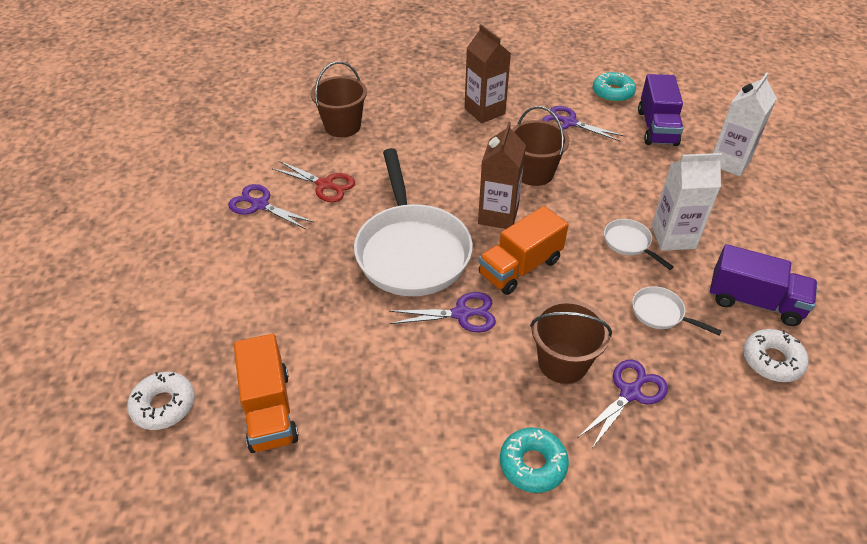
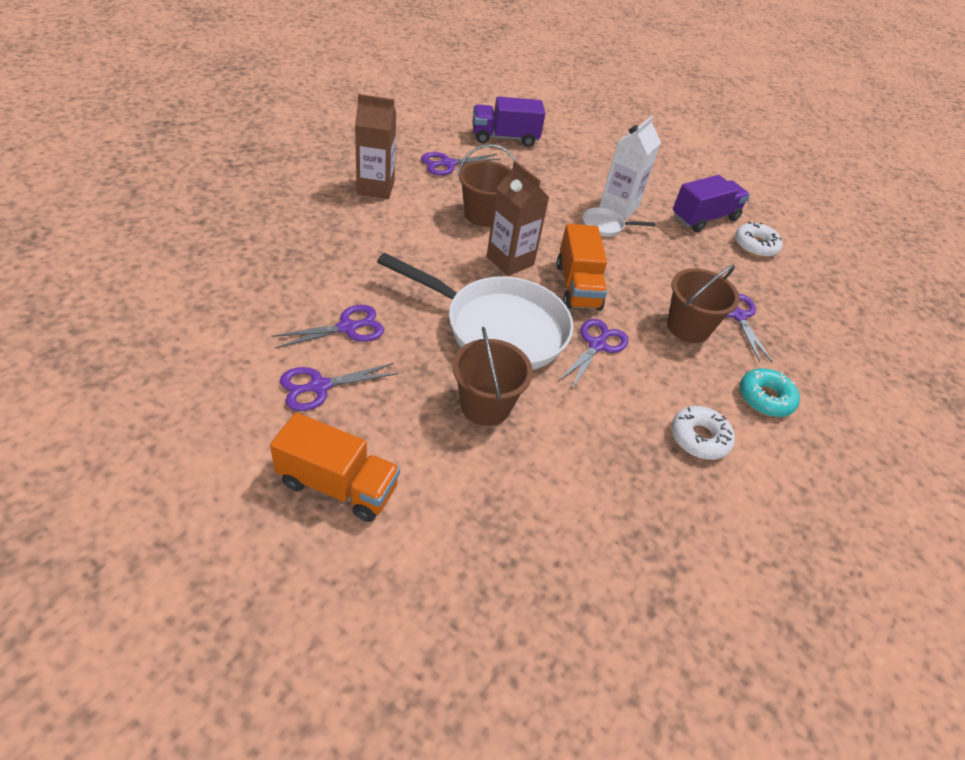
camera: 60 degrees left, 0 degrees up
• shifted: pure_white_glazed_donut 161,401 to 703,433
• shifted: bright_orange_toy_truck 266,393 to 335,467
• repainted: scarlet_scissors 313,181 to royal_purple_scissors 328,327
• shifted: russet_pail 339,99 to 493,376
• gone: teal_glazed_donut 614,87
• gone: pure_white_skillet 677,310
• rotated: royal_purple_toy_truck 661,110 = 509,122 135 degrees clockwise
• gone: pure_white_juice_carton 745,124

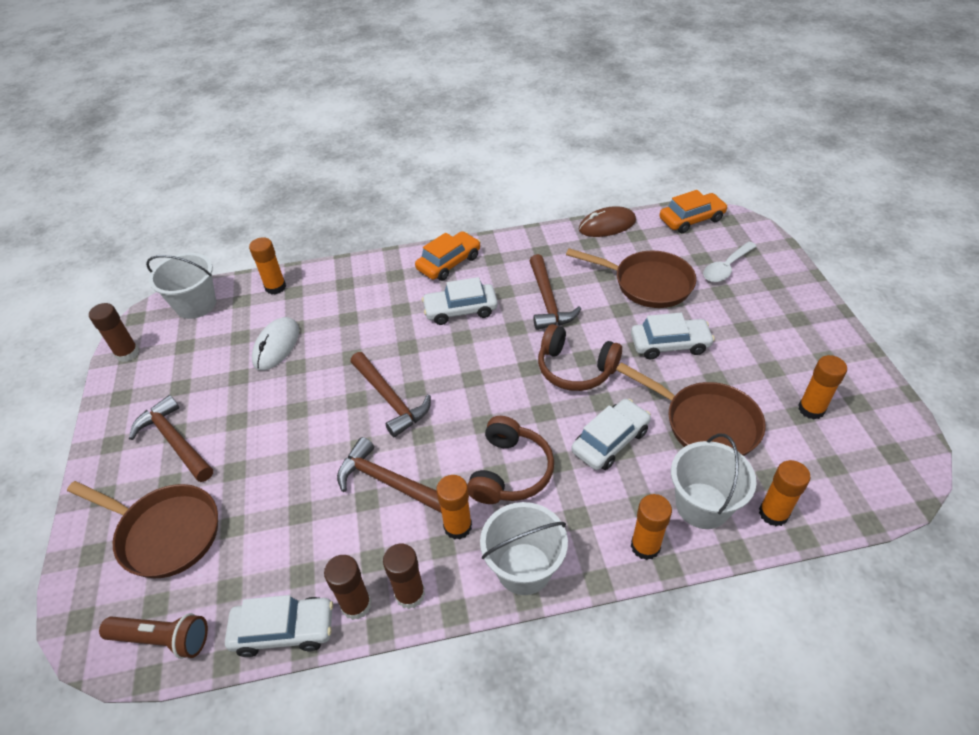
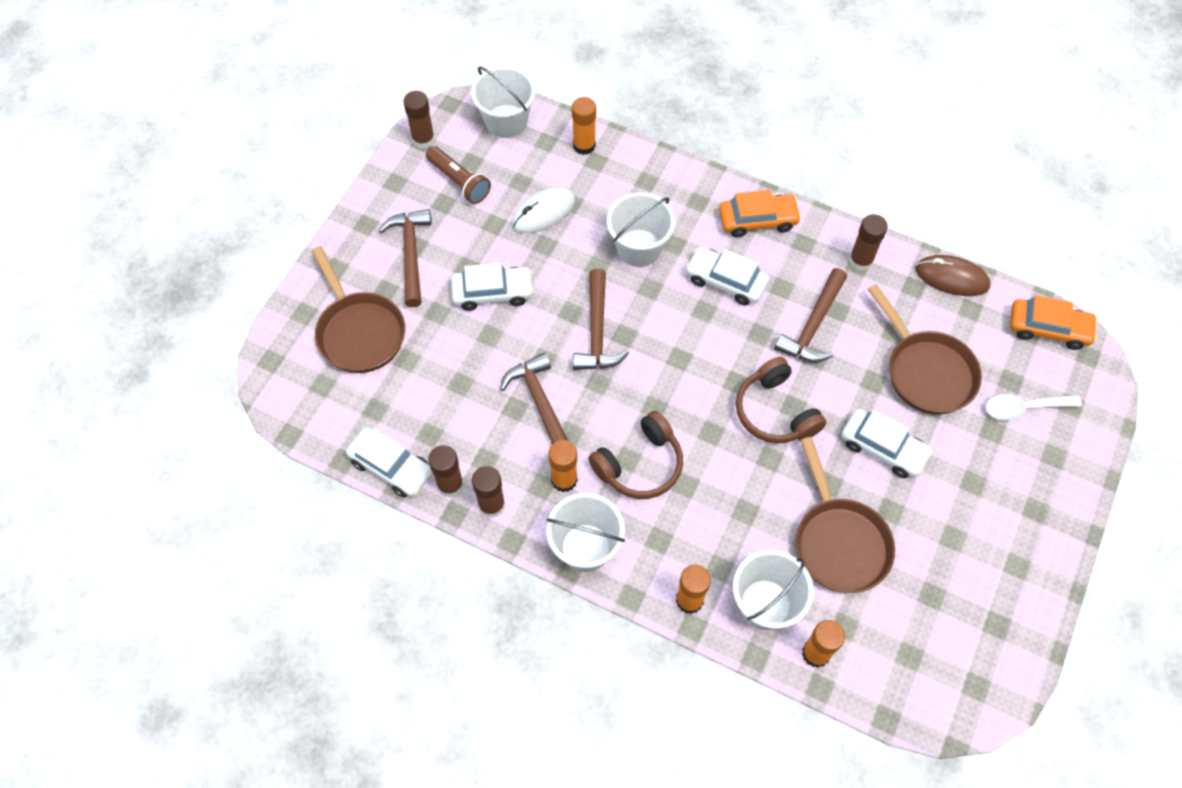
camera: 35 degrees right, 15 degrees up
• shifted: russet_flashlight 153,636 to 458,175
• shifted: pure_white_car 611,434 to 492,287
• gone: bright_orange_glue_stick 822,387
• new: pure_white_pail 641,229
• new: russet_glue_stick 868,242

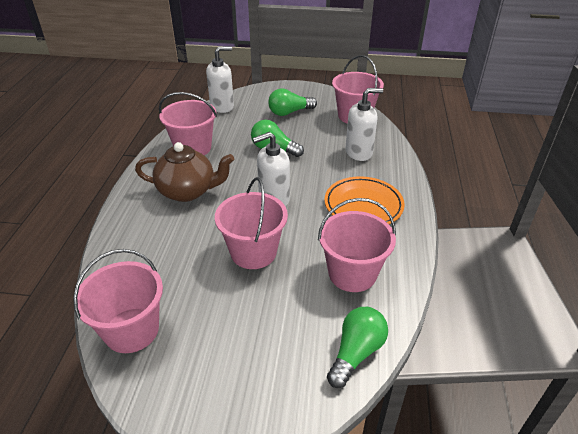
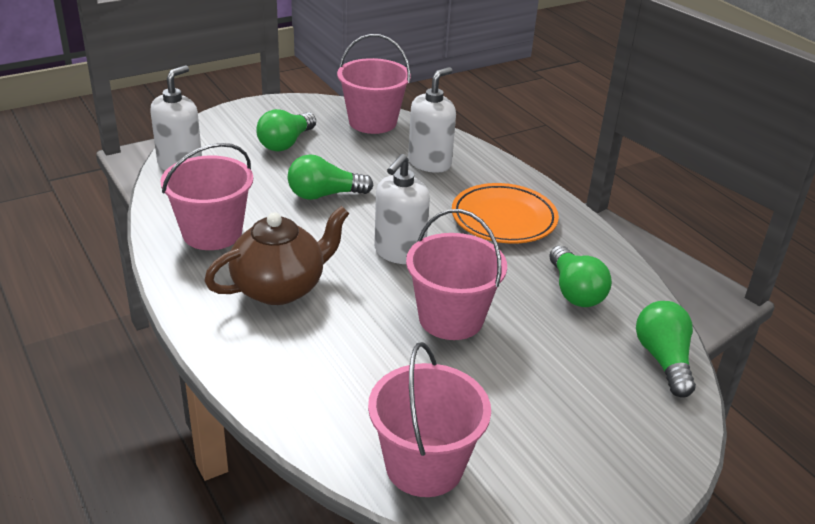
camera: 40 degrees left, 5 degrees down
• swapped: pink_pail 357,245 to green_bulb 580,276

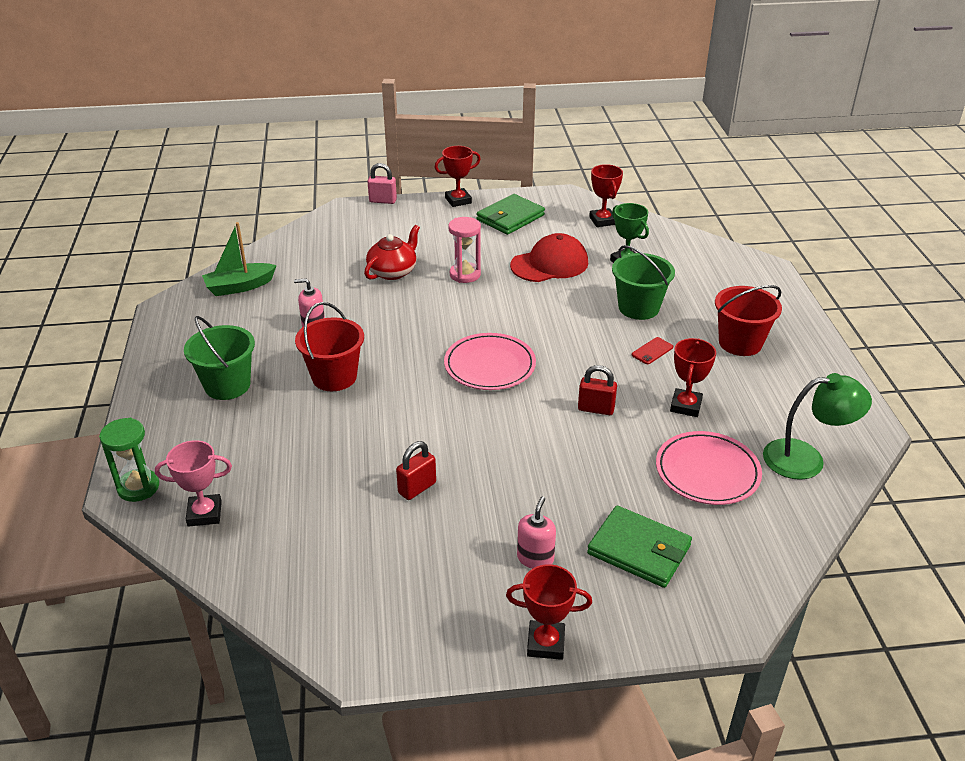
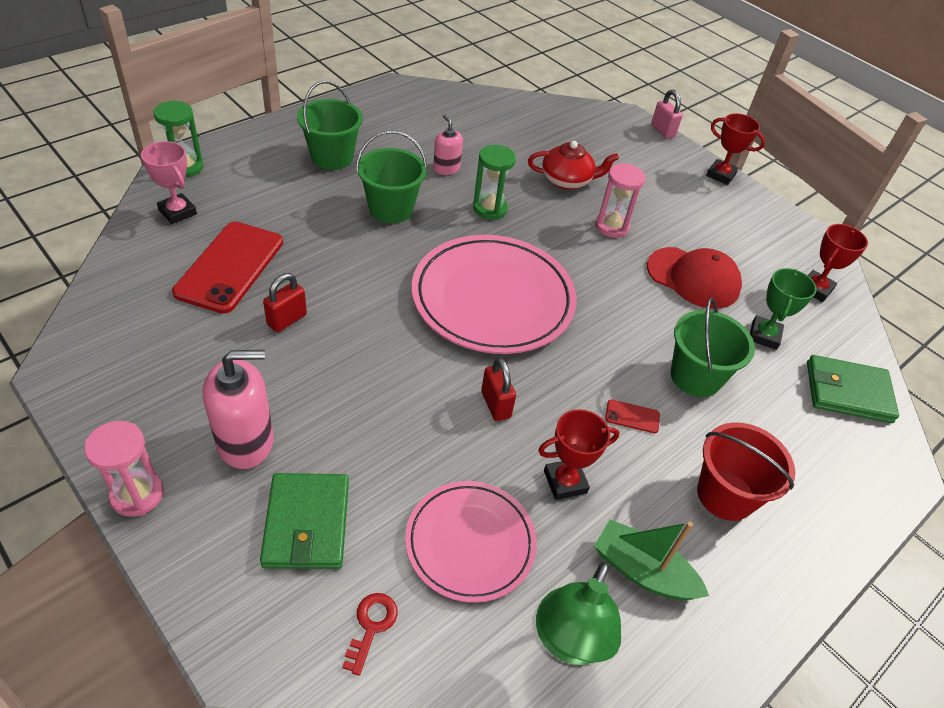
camera: 50 degrees right, 10 degrees up
• shifted: green_toy_boat 239,259 to 651,559
• repainted: scarlet_pail 329,346 to green_pail 391,176
• rotated: scarlet_lock 416,470 = 285,302 60 degrees counterclockwise
• scaled: pink_plate 490,361 = 494,294 x1.63
• shifted: green_wallet 510,214 to 853,389
• swapped: scarlet_award_cup 549,612 to pink_sand_timer 124,469
• scaled: pink_pump_bottle 536,532 = 238,409 x1.73
• rotated: green_reading_lamp 817,426 = 578,613 60 degrees clockwise
• new: scarlet_smartphone 227,267
• new: scarlet_latchkey 370,634
• new: green_sand_timer 494,182

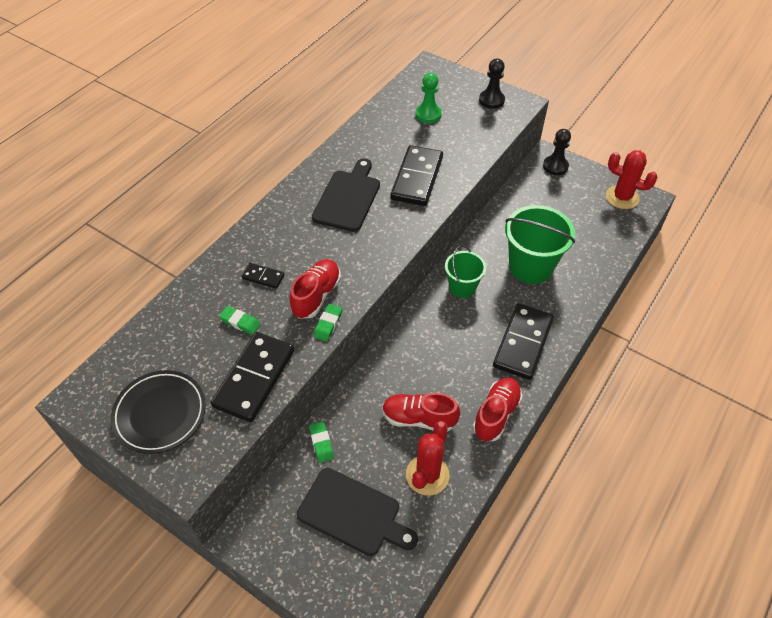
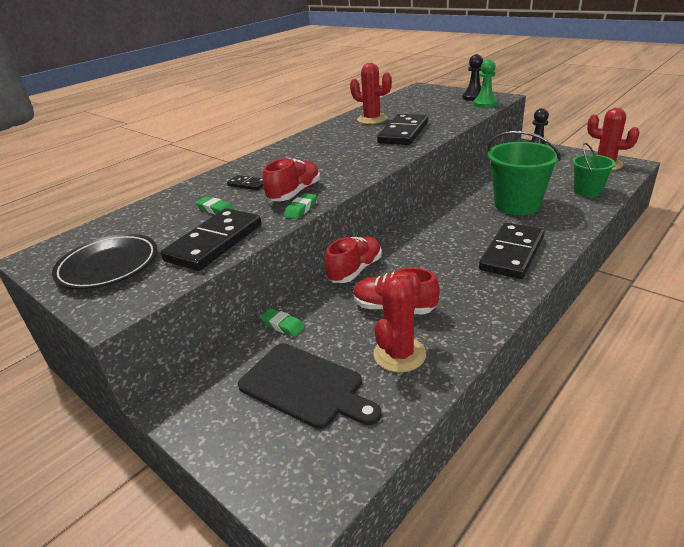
camera: 10 degrees right, 20 degrees down
• rotated: green_gum_eraser 321,442 = 282,322 45 degrees counterclockwise
• gone: jet-black_bread_board 346,195
• shifted: green_chess_pawn 428,98 to 486,83
• shifted: green_pail 465,271 to 594,170
• shifted: scarlet_lace-up_shoe 497,409 to 353,259
• new: scarlet_prickly_plant 371,93

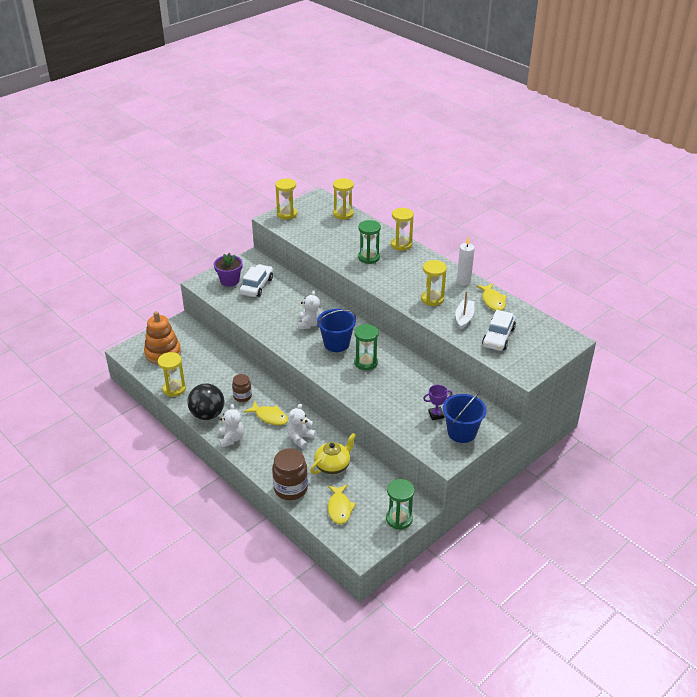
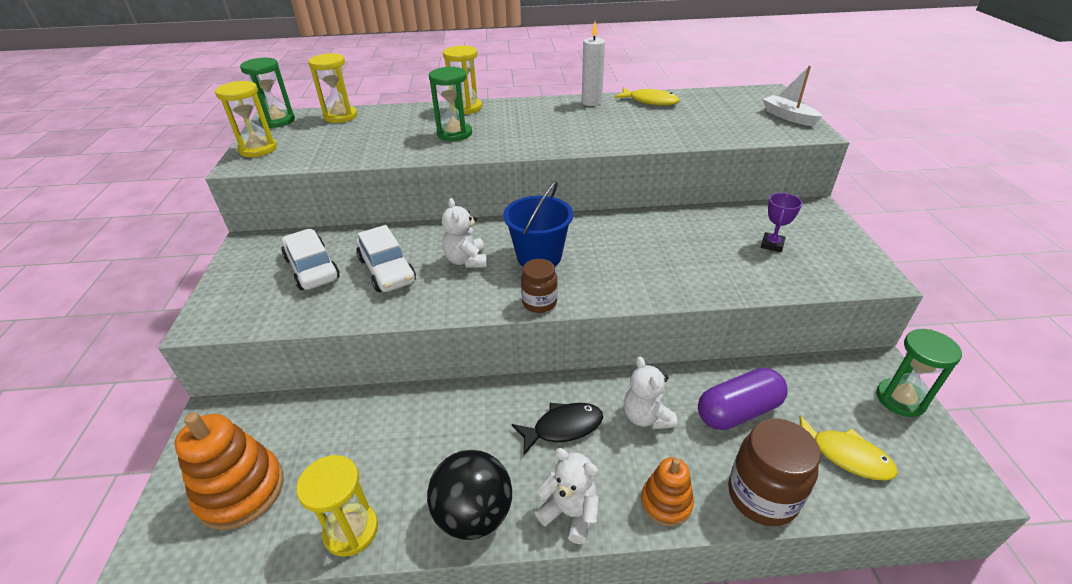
camera: 50 degrees left, 0 degrees up
• gone: royal_purple_plant_pot 228,270
• shifted: russet_jar 242,388 to 539,286
• repainted: bright_yellow_toy_fish 266,413 to jet-black_toy_fish 557,429
• rotated: pure_white_teddy_bear 309,309 = 465,233 150 degrees counterclockwise
• swapped: bright_yellow_china_teapot 333,454 to royal_purple_capsule 743,399
• shifted: green_sand_timer 366,347 to 267,93
• gone: bright_yellow_sand_timer 434,283
• gone: cobalt_pail 465,417
• shifted: pure_white_toy_boat 464,310 to 793,96
• shifted: pure_white_car 499,330 to 386,258
• new: bright_orange_stacking_toy 667,491

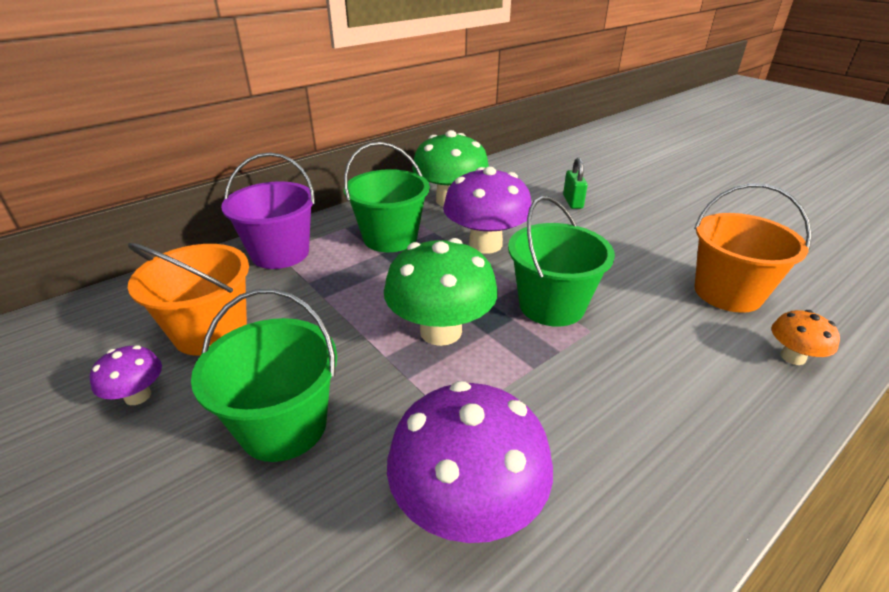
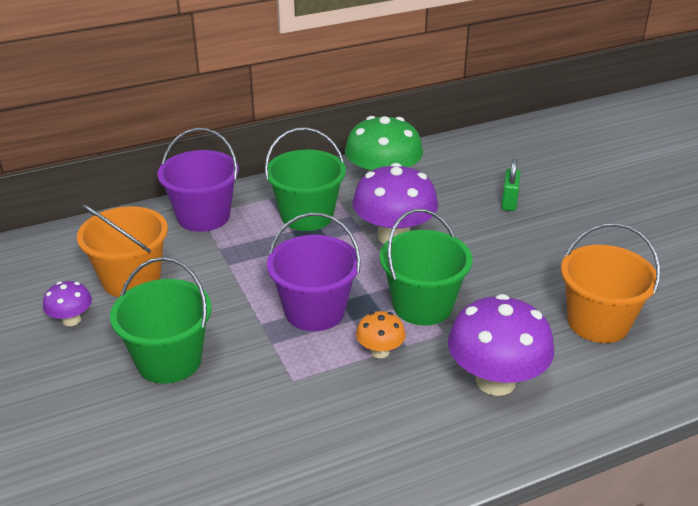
camera: 15 degrees right, 0 degrees up
• swapped: green_toadstool 441,292 to royal_purple_pail 314,272
• shifted: royal_purple_toadstool 470,462 to 501,345
• shifted: bright_orange_toadstool 805,337 to 381,334

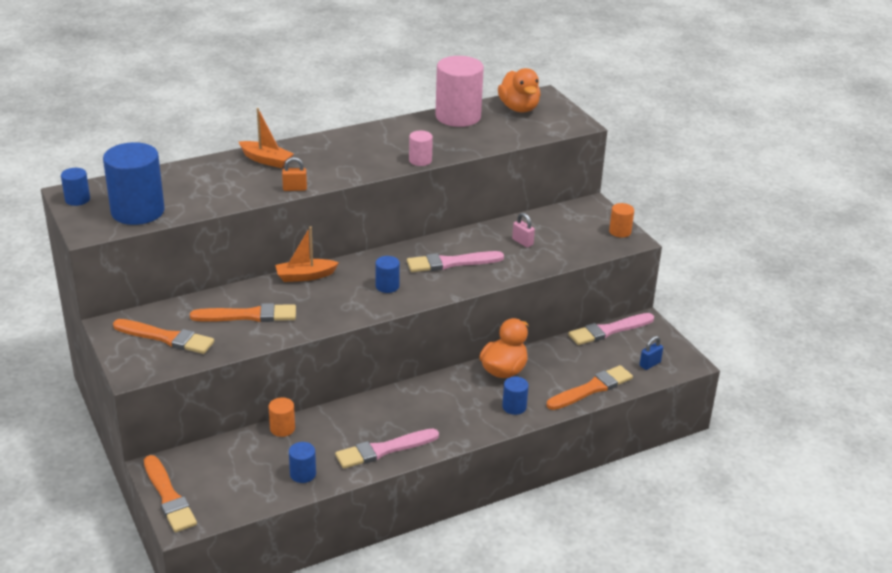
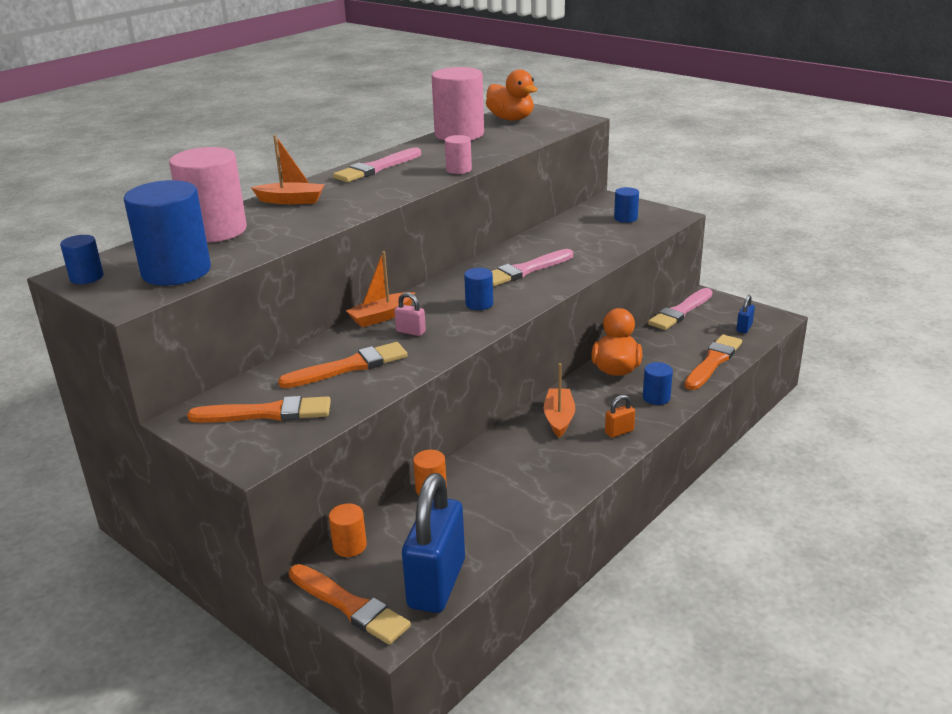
camera: 20 degrees left, 5 degrees down
• shifted: bright_orange_lock 294,174 to 620,416
• shifted: cobalt_solid_cylinder 302,462 to 626,205
• shifted: pink_brush 387,449 to 377,165
• shifted: pink_lock 523,230 to 410,314
• shifted: bright_orange_solid_cylinder 621,220 to 348,530
• new: pink_solid_cylinder 208,194
• new: cobalt_lock 433,543
• new: bright_orange_toy_boat 559,400

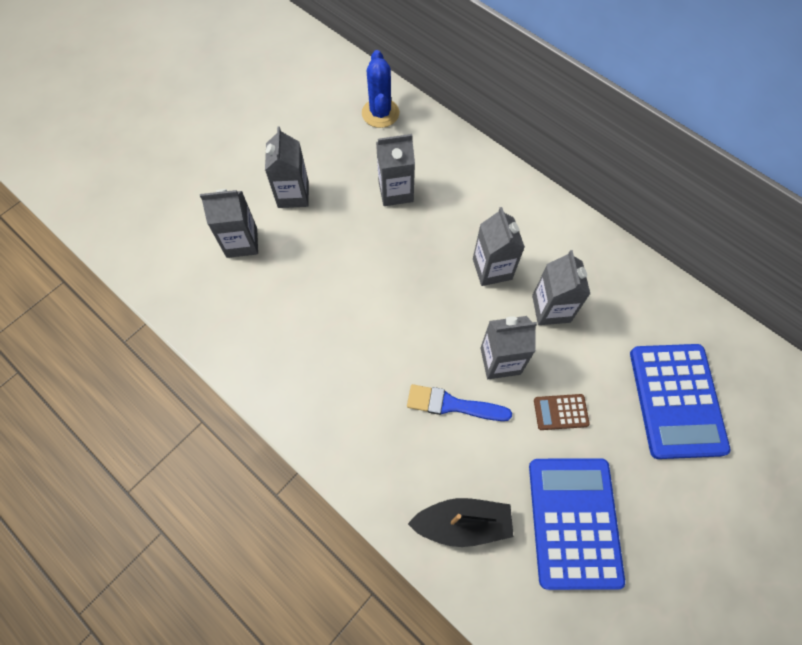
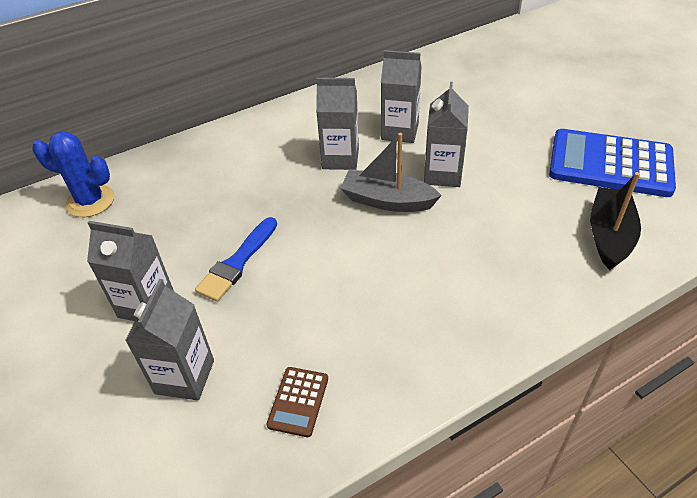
camera: 70 degrees left, 20 degrees down
• gone: ash-grey_juice_carton 395,170
• shifted: cobalt_brush 459,402 to 236,259
• shifted: russet_pocket_calculator 562,412 to 297,402
• gone: cobalt_pocket_calculator 680,401
• new: ash-grey_toy_boat 391,172

